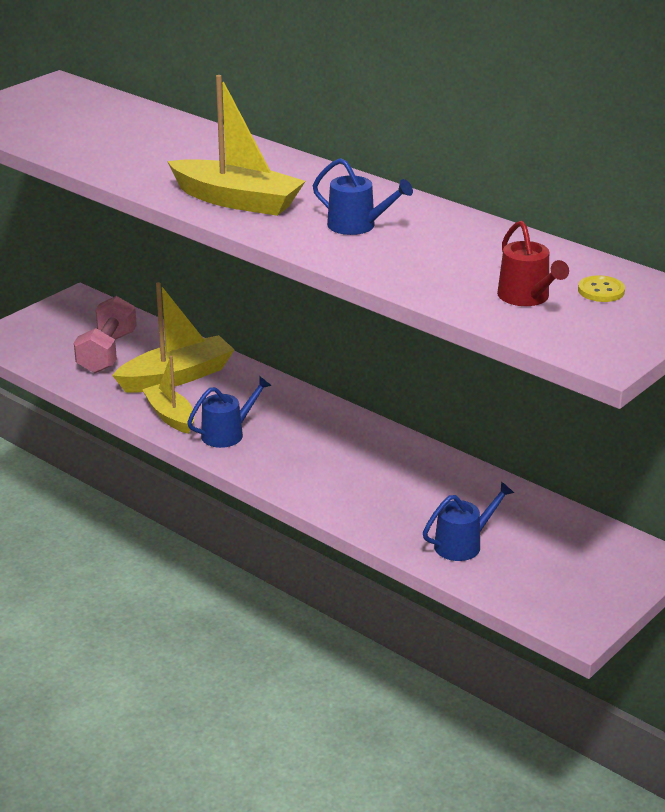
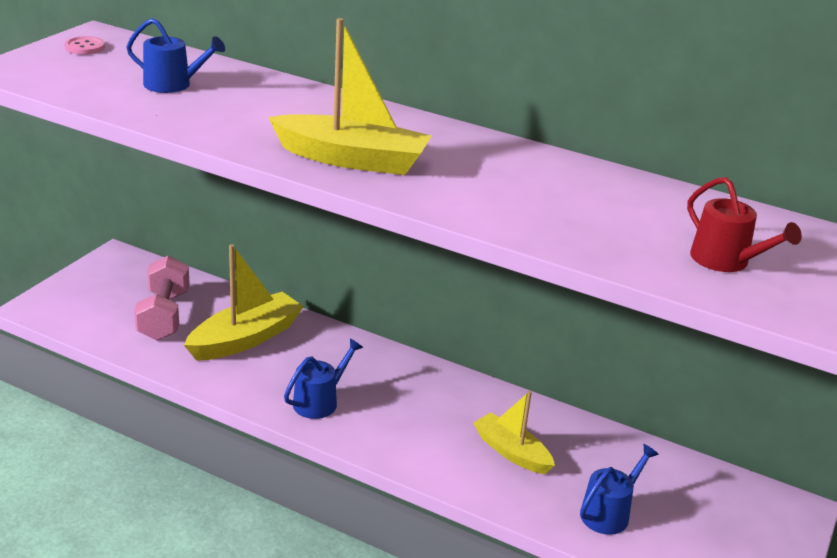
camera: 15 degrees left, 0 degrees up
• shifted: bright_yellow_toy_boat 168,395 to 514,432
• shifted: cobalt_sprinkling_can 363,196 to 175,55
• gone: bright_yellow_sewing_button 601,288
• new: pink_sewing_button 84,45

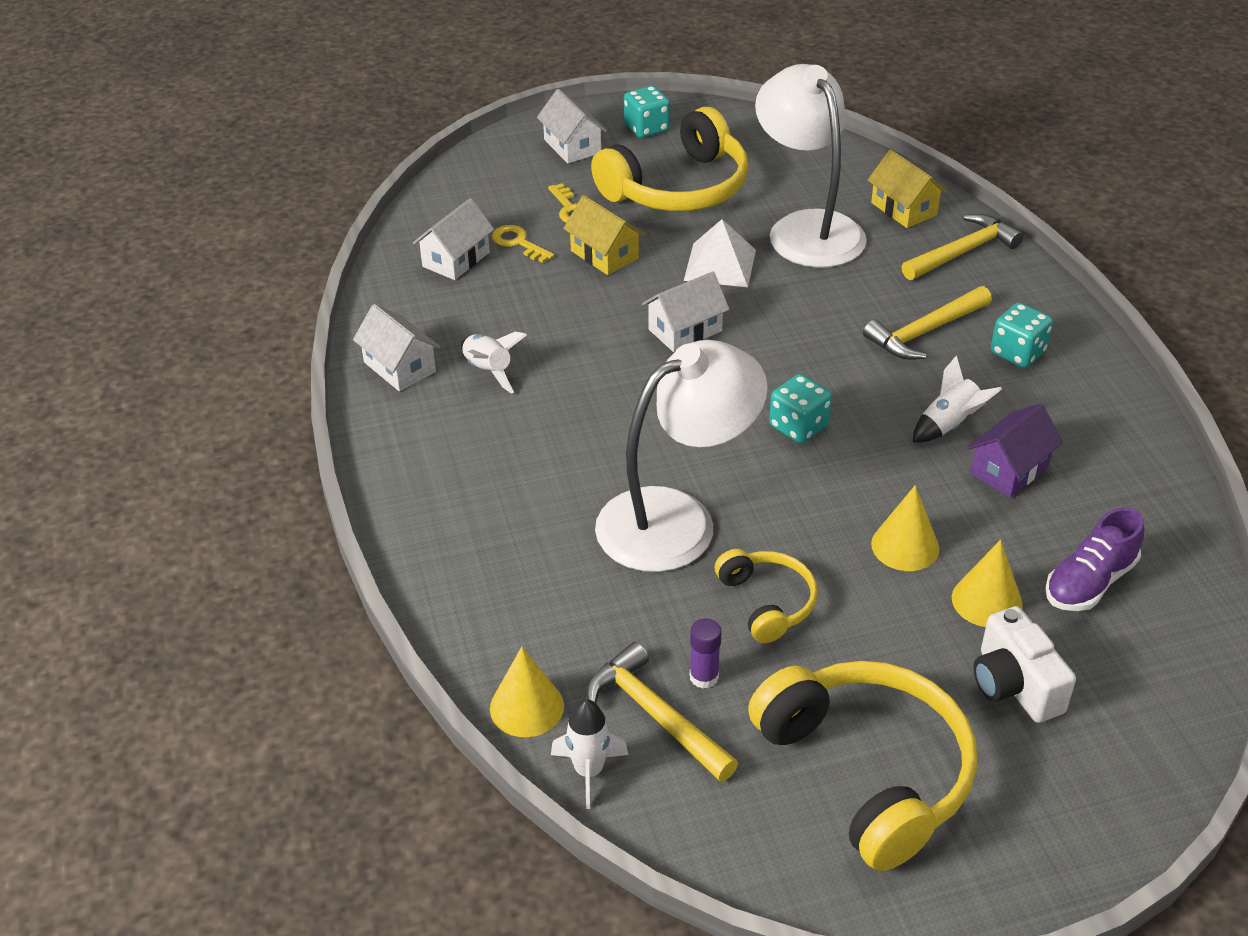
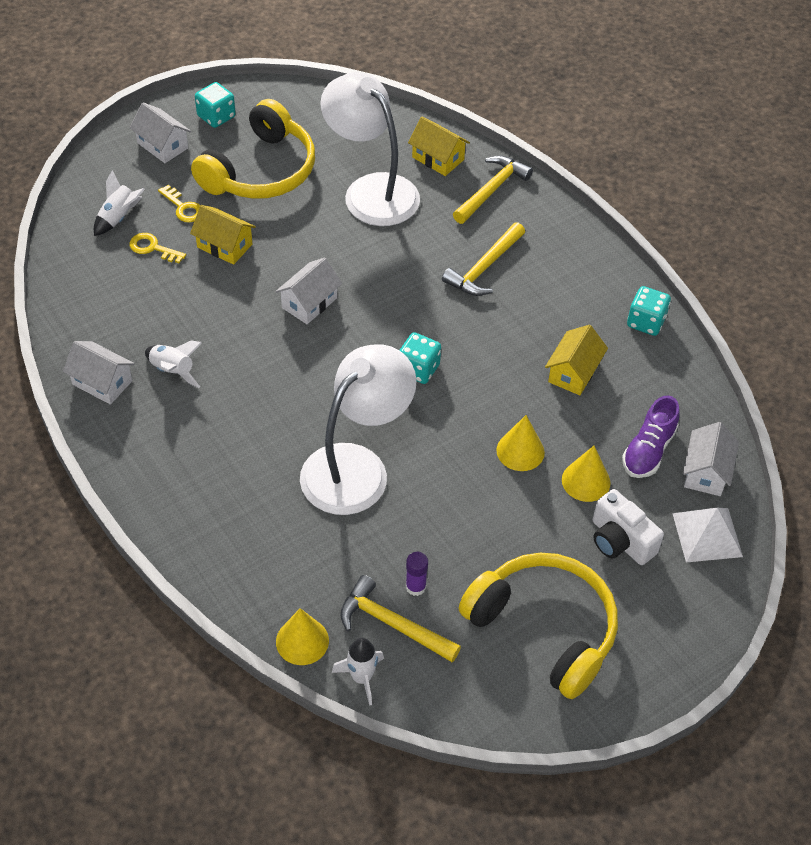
camera: 20 degrees left, 10 degrees up
• shifted: pure_white_house 453,239 to 711,459
• shifted: pure_white_pyramid 720,253 to 707,535
• gone: bright_yellow_headset 766,596
• shifted: pure_white_toy_rocket 957,398 to 119,203
• repainted: royal_purple_house 1015,450 to bright_yellow_house 576,360
• shifted: teal_dice 1022,335 to 649,311

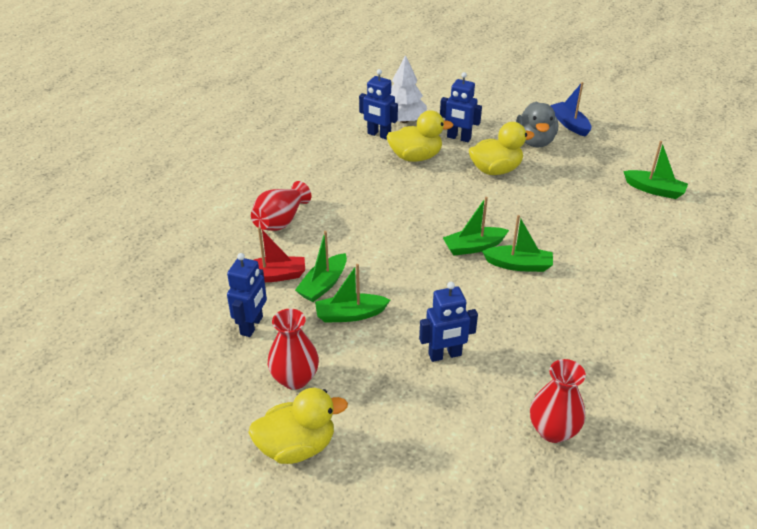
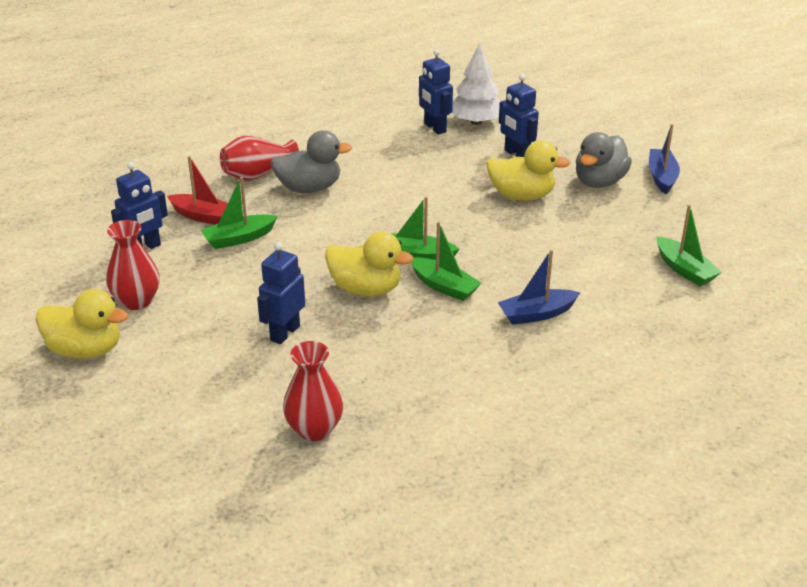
camera: 30 degrees right, 5 degrees down
• gone: green_toy_boat 352,293
• shifted: bright_yellow_duck 420,136 to 369,263
• rotated: cobalt_robot 448,322 = 281,293 105 degrees clockwise
• new: ash-grey_duck 311,161
• new: cobalt_toy_boat 539,287

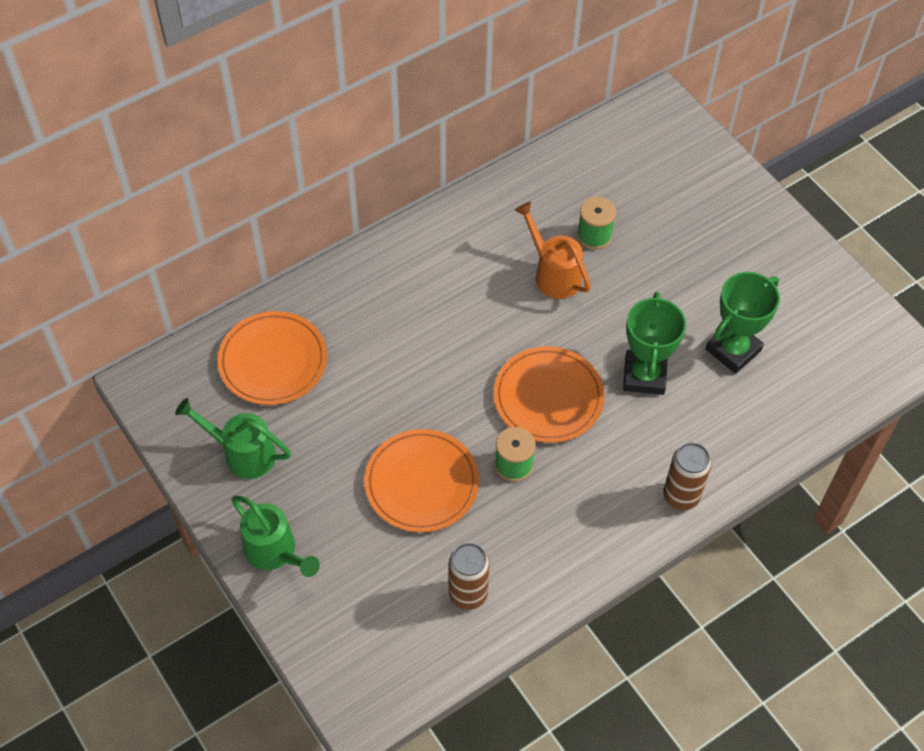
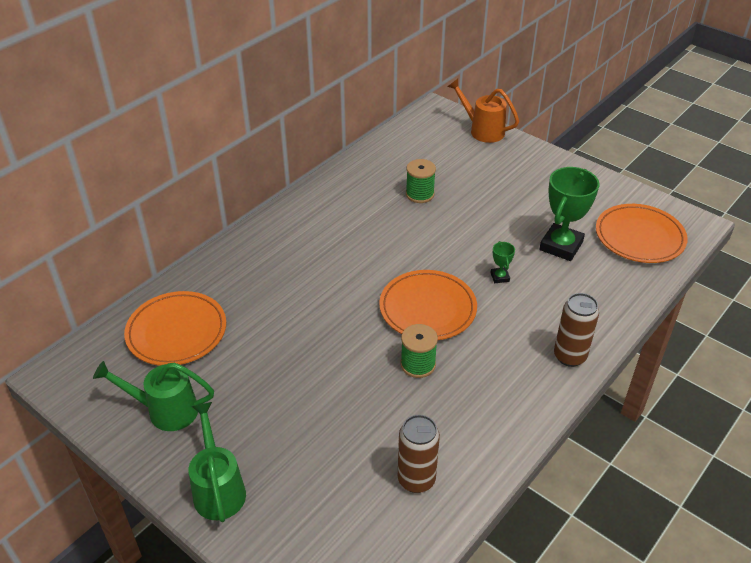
camera: 15 degrees left, 15 degrees down
• rotated: green_sprinkling_can 275,536 = 217,462 135 degrees counterclockwise
• shifted: bright_orange_plate 421,480 to 642,233
• shifted: bright_orange_sprinkling_can 552,250 to 483,111
• scaled: green_award_cup 654,343 = 502,262 x0.45

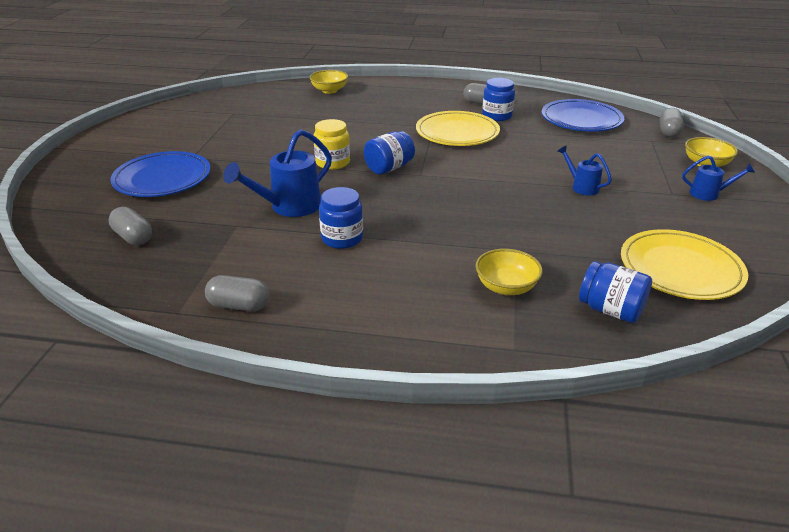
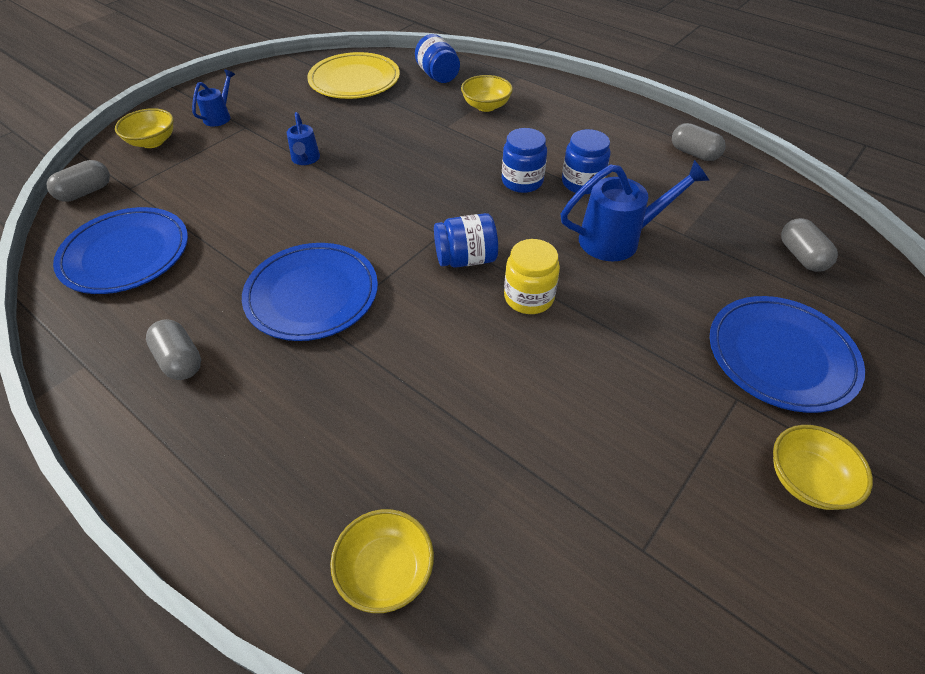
camera: 150 degrees left, 15 degrees up
• repainted: bright_yellow_plate 458,128 to cobalt_plate 310,292
• shifted: cobalt_jar 498,99 to 524,160
• rotated: cobalt_sprinkling_can 718,178 = 213,98 75 degrees clockwise
• new: bright_yellow_bowl 823,467

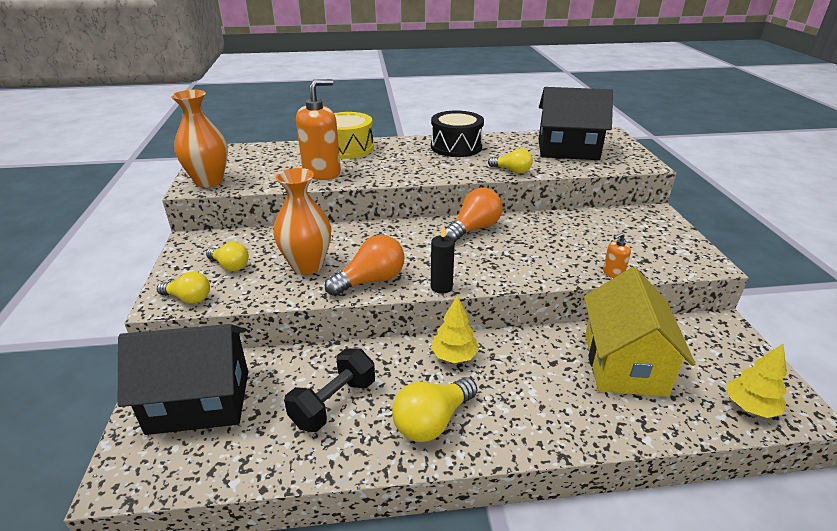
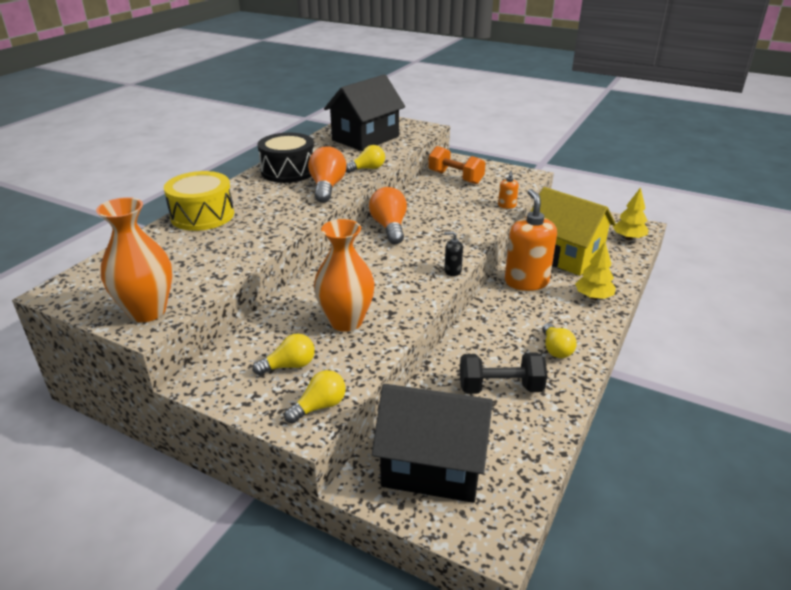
camera: 55 degrees left, 0 degrees up
• rotated: jet-black_house 183,379 = 432,443 75 degrees clockwise
• rotated: jet-black_hand_weight 329,390 = 504,373 75 degrees counterclockwise
• shifted: bright_orange_pump_bottle 318,129 to 531,240
• shifted: bright_orange_bulb 365,265 to 327,174
• scaled: bright_yellow_bulb 434,409 = 559,340 x0.65
• swapped: jet-black_pillar_candle 443,259 to jet-black_pump_bottle 453,253
• shifted: bright_yellow_fir_tree 455,329 to 595,271
• new: bright_orange_hand_weight 457,165

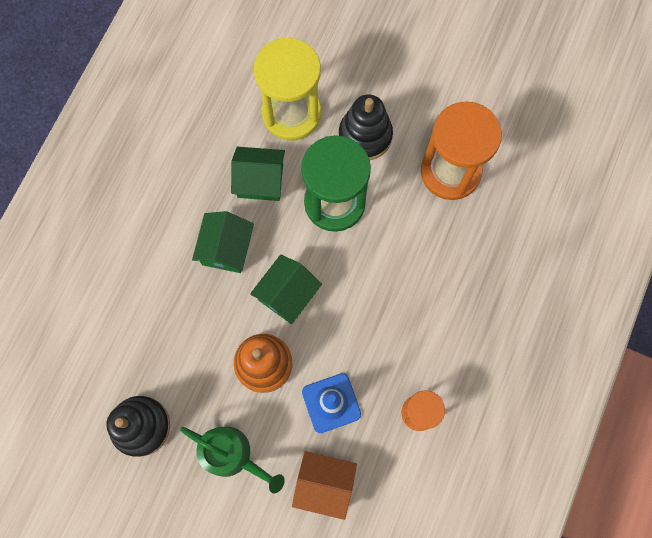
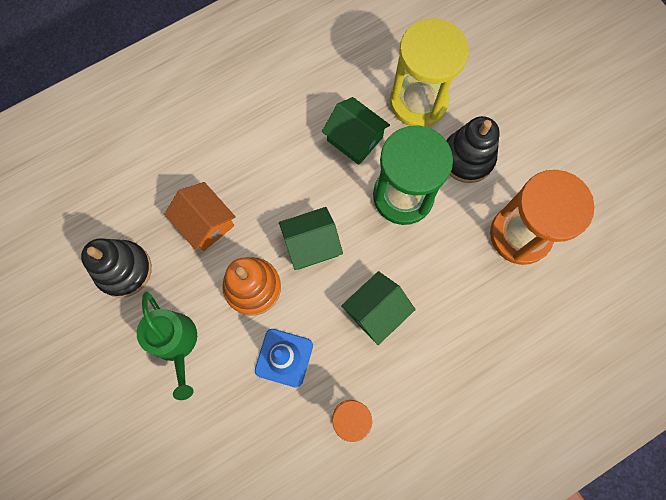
camera: 35 degrees right, 0 degrees up
• shifted: green_house 223,242 to 378,308
• shifted: bright_orange_house 324,485 to 200,216

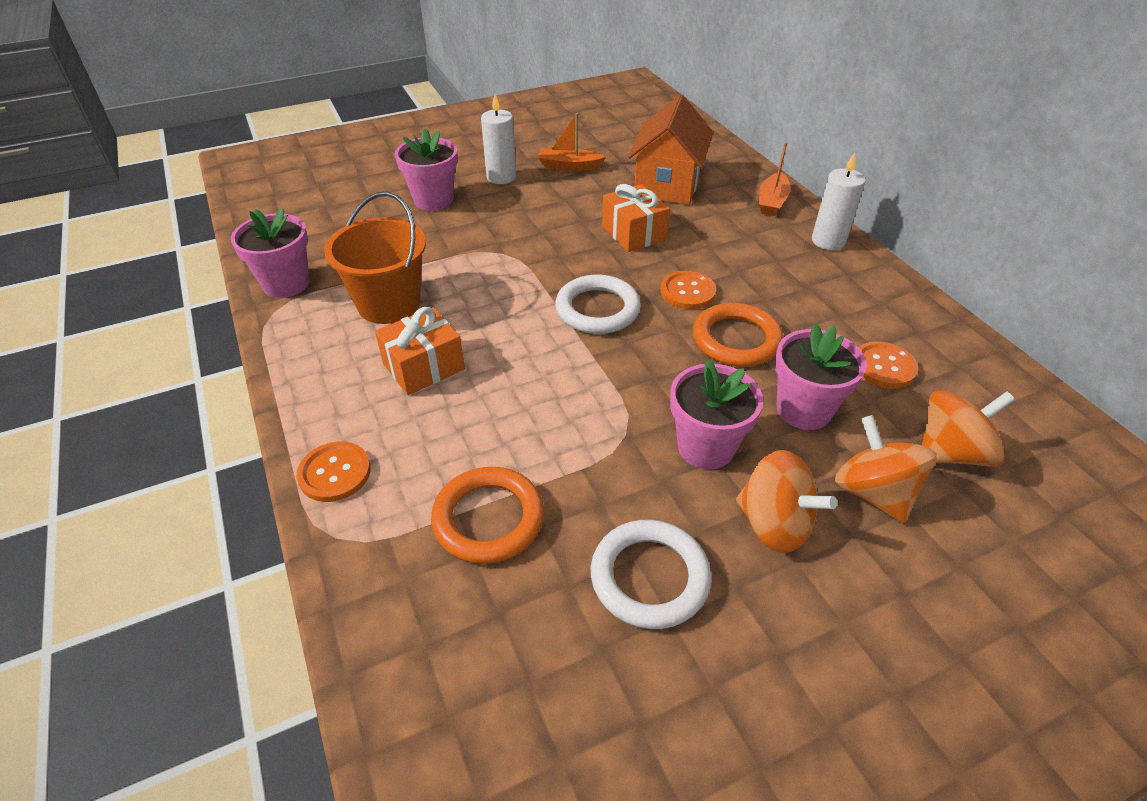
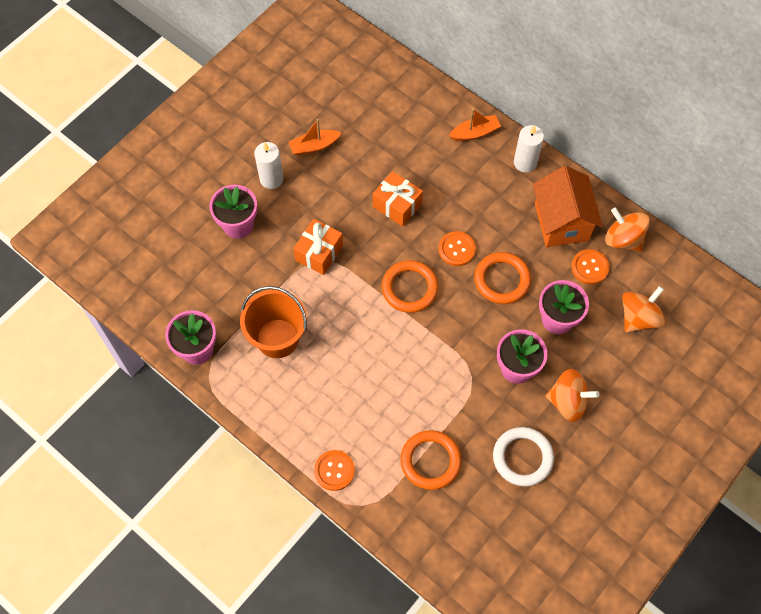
camera: 25 degrees left, 20 degrees up
• shifted: bright_orange_present 420,351 to 318,247
• repainted: pure_white_ring 598,304 to bright_orange_ring 409,286
• shifted: bright_orange_house 670,149 to 568,206
• rotated: bright_orange_toy_boat 775,179 = 475,125 105 degrees counterclockwise
• shifted: bright_orange_whirligig 886,469 to 627,230

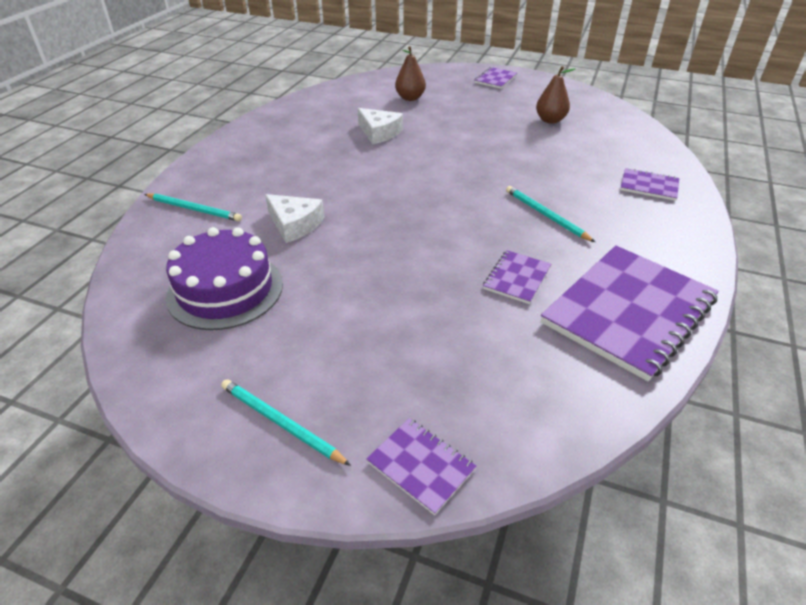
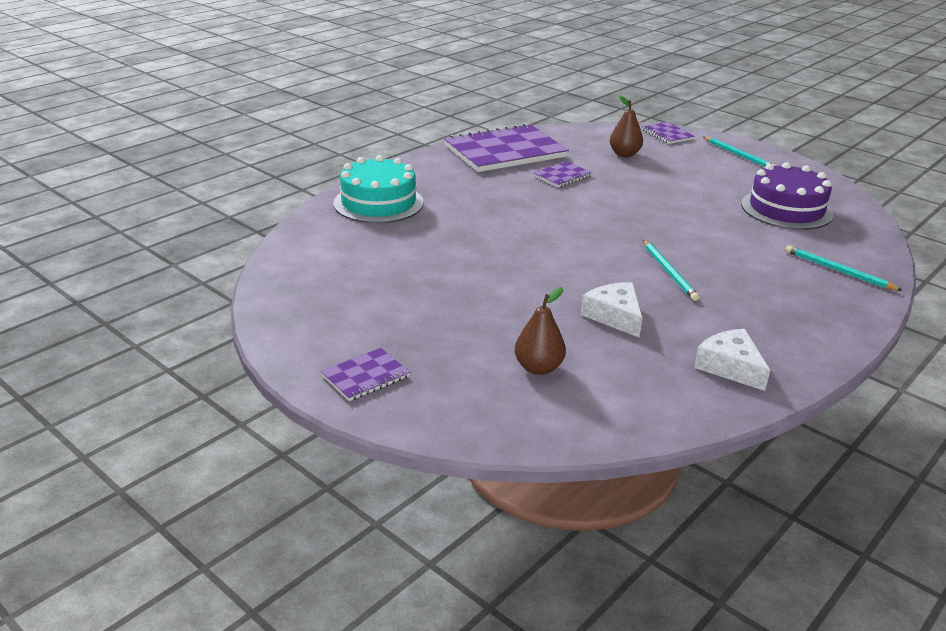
camera: 160 degrees left, 10 degrees down
• shifted: pure_white_cheese_wedge 294,218 to 732,360
• shifted: teal_lead_pencil 550,214 to 671,270
• shifted: russet_pear 556,95 to 626,126
• swapped: royal_purple_notebook 649,184 to teal_gateau 378,189

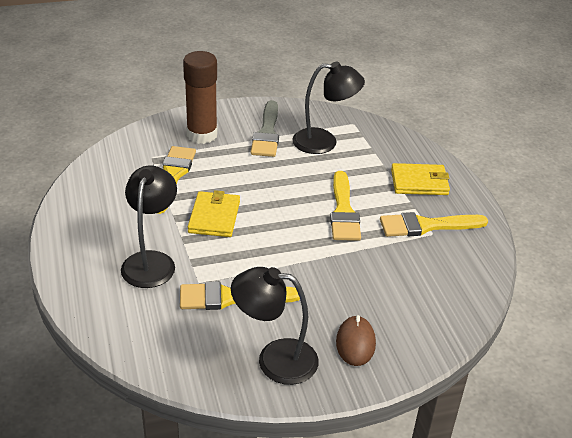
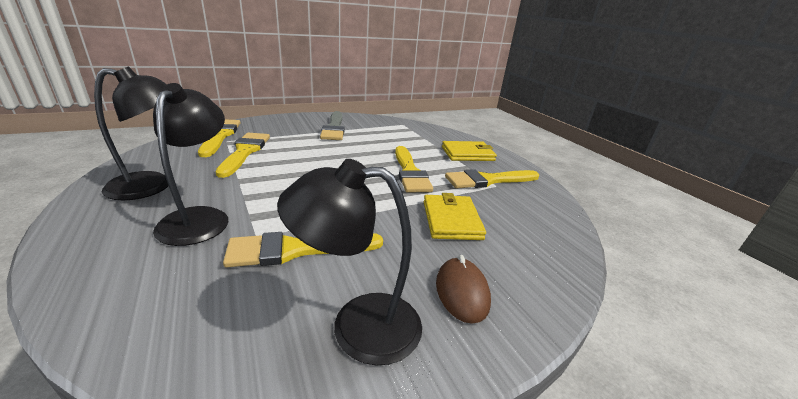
camera: 10 degrees left, 10 degrees down
• gone: russet_glue_stick 200,97
• shifted: bright_yellow_wallet 214,213 to 455,216
• shifted: jet-black_reading_lamp 328,108 to 131,133
• new: bright_yellow_brush 219,138

